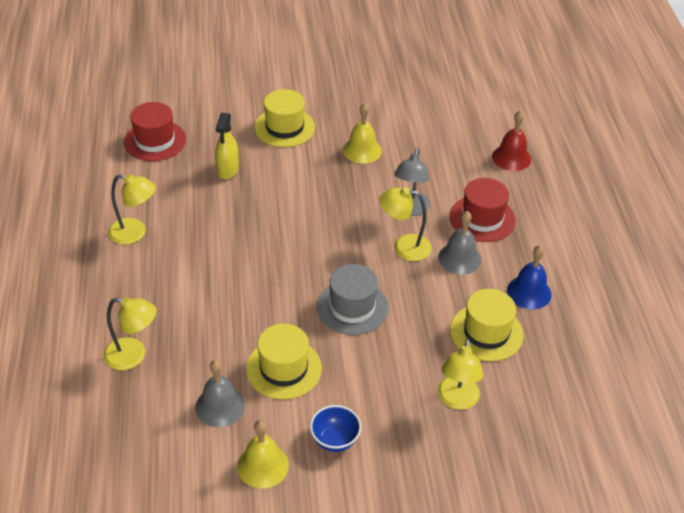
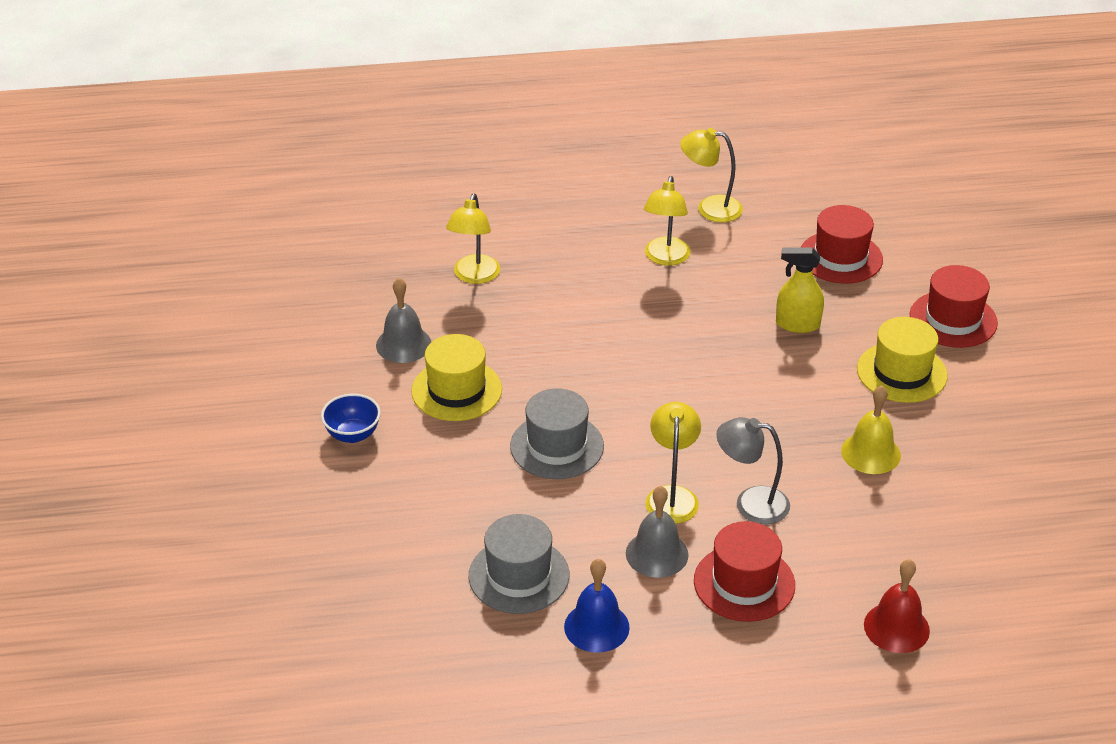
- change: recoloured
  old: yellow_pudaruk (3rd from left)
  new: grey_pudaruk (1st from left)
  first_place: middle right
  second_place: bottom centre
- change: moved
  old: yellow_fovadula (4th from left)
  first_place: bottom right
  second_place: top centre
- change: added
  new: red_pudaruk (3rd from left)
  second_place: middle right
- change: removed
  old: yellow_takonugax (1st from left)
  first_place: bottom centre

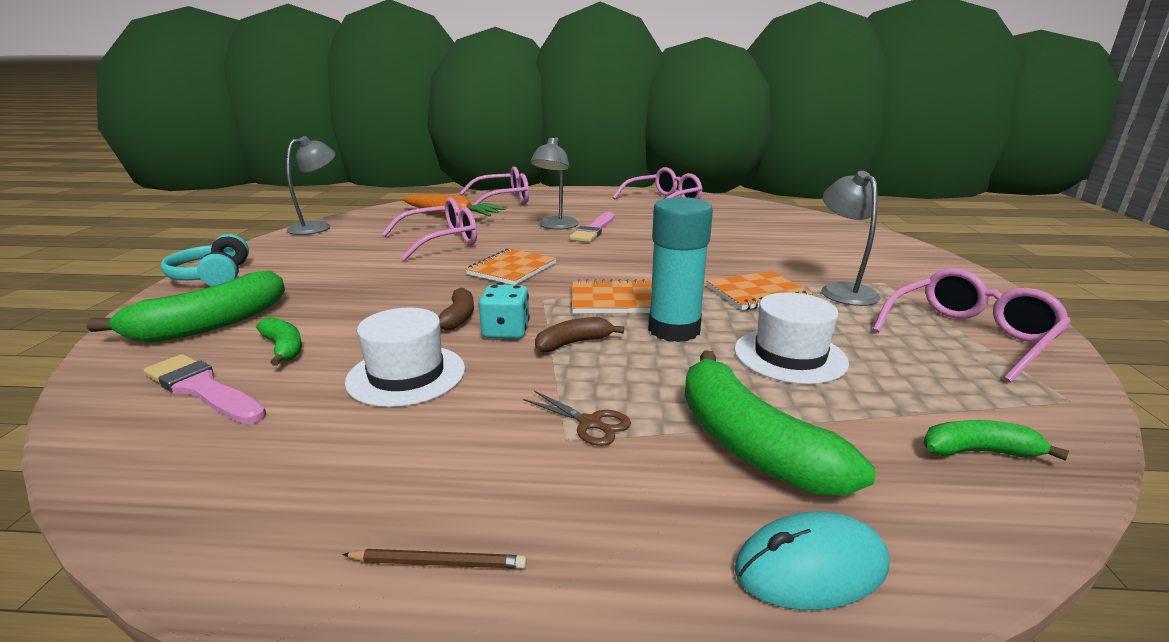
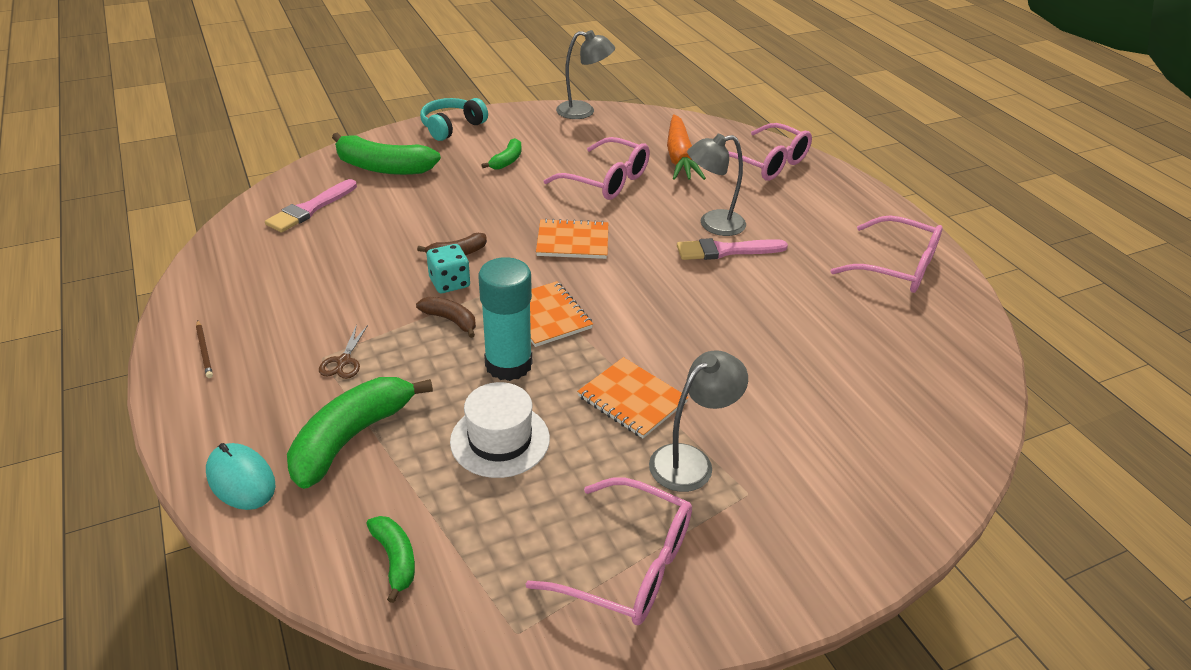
- change: turned
  old: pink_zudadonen (1st from left)
  first_place: middle left
  second_place: top left
  degrees: -150
- change: moved
  old: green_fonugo (2nd from left in the first image)
  new: green_fonugo (4th from left)
  first_place: middle left
  second_place: top centre
- change: removed
  old: white_pudaruk (1st from left)
  first_place: centre

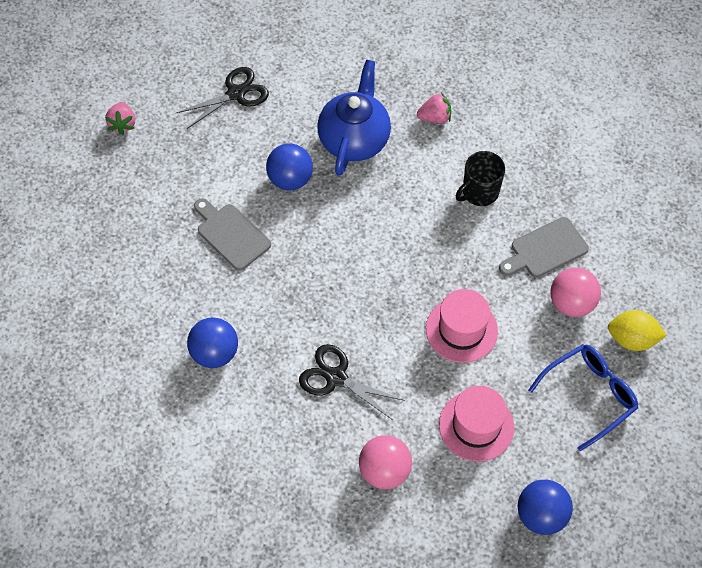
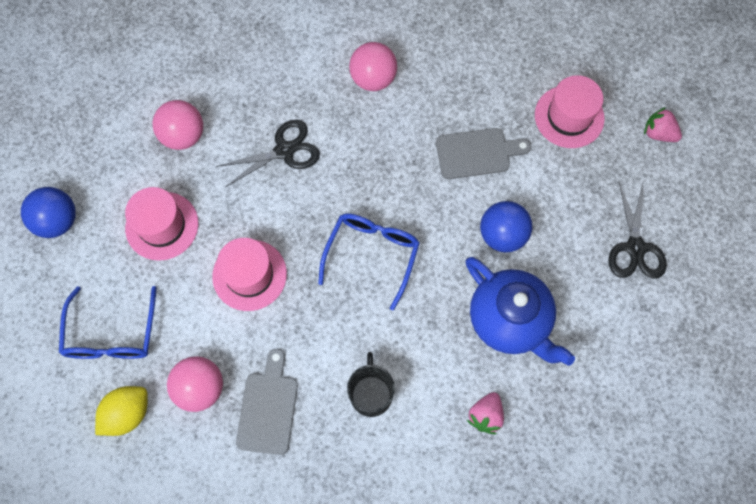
- change: added
  new: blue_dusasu (2nd from left)
  second_place: centre
- change: recoloured
  old: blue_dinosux (1st from left)
  new: pink_dinosux (3rd from left)
  first_place: middle left
  second_place: top centre
- change: added
  new: pink_pudaruk (3rd from left)
  second_place: top right

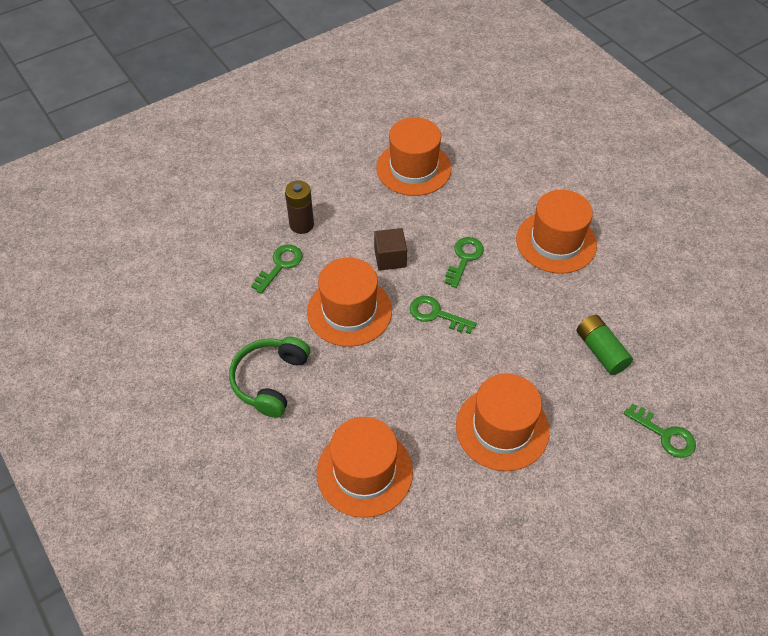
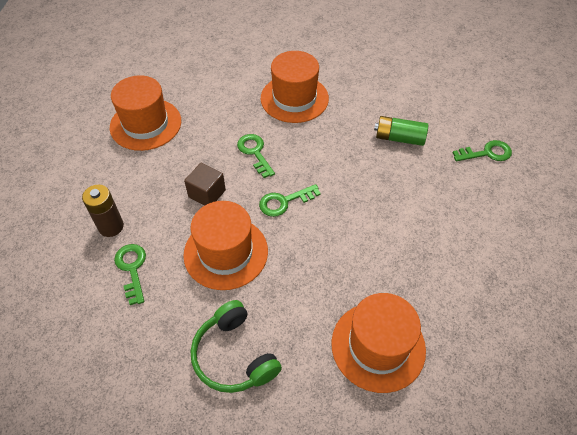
- change: removed
  old: orange_pudaruk (4th from left)
  first_place: centre

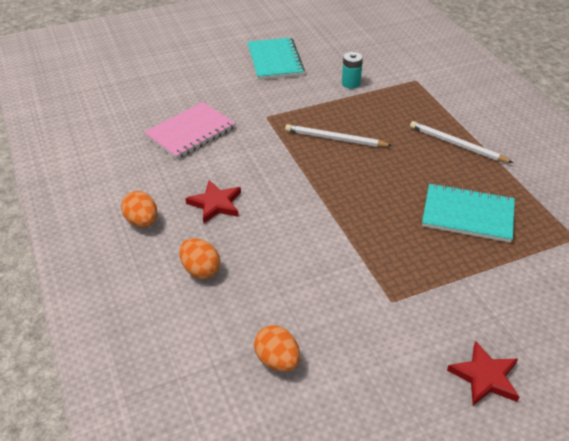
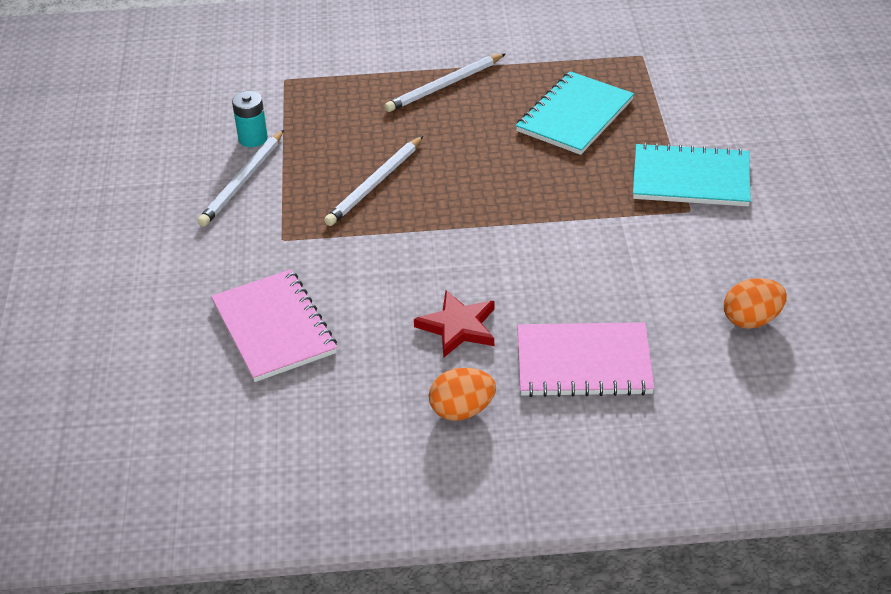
- change: added
  new: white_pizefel (1st from left)
  second_place: top left
- change: replaced
  old: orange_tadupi (2nd from left)
  new: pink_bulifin (2nd from left)
  first_place: centre
  second_place: centre
- change: moved
  old: turquoise_bulifin (1st from left in the first image)
  new: turquoise_bulifin (2nd from left)
  first_place: top centre
  second_place: top right
- change: removed
  old: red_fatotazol (2nd from left)
  first_place: bottom right

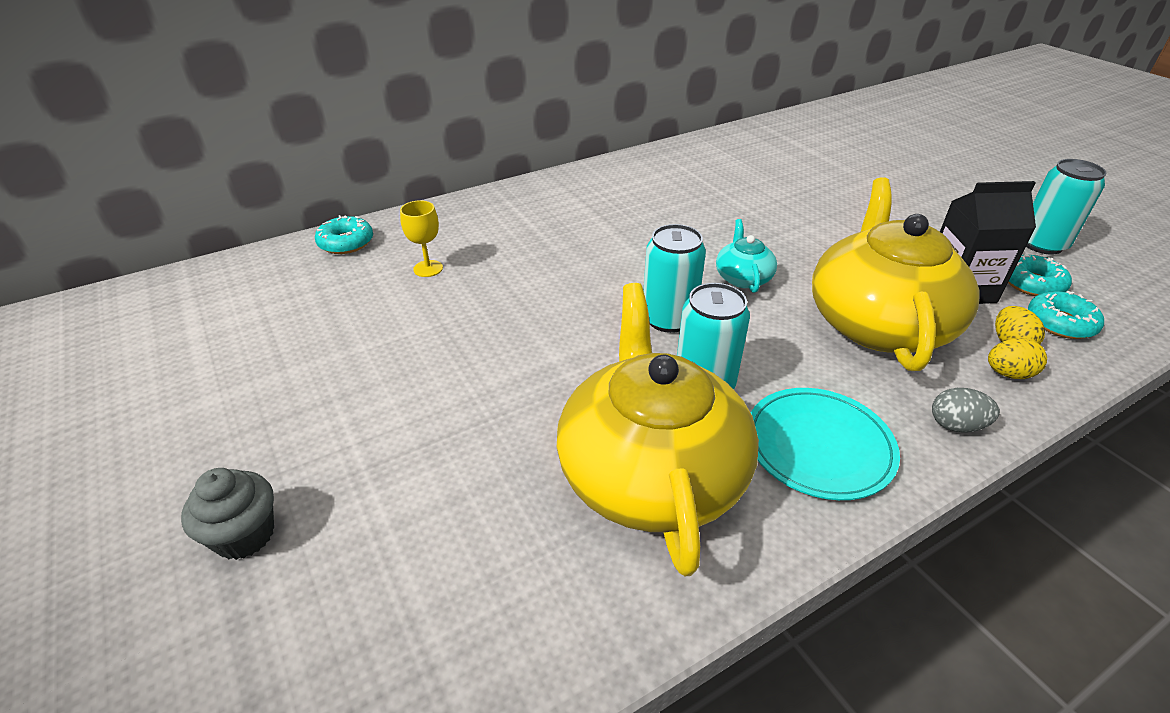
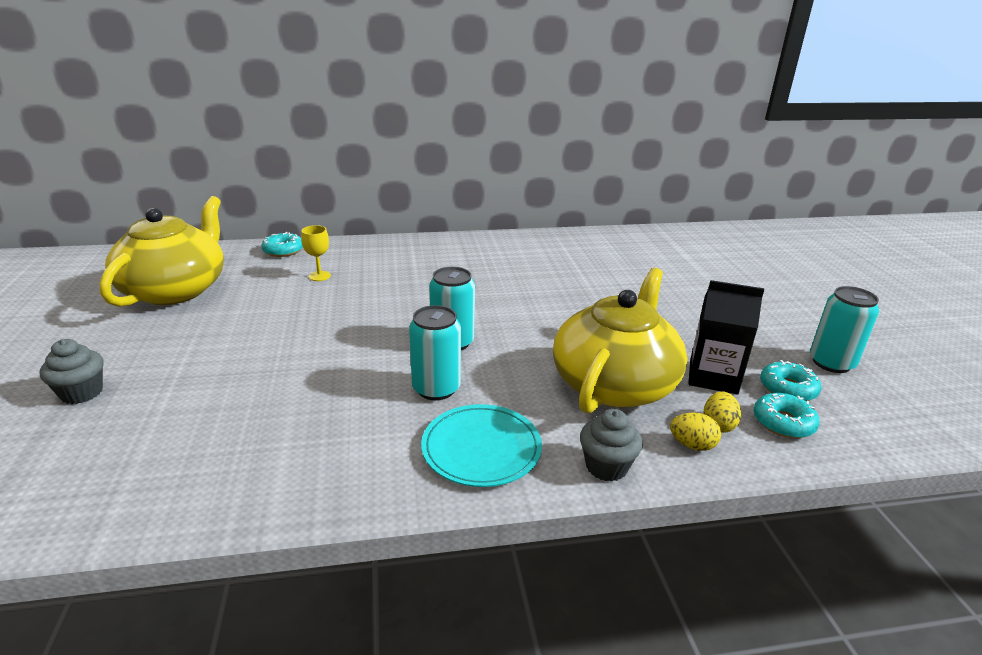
- change: moved
  old: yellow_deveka (1st from left)
  first_place: centre
  second_place: middle left
- change: replaced
  old: grey_tadupi
  new: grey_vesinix (2nd from left)
  first_place: middle right
  second_place: bottom centre
- change: removed
  old: turquoise_deveka
  first_place: centre

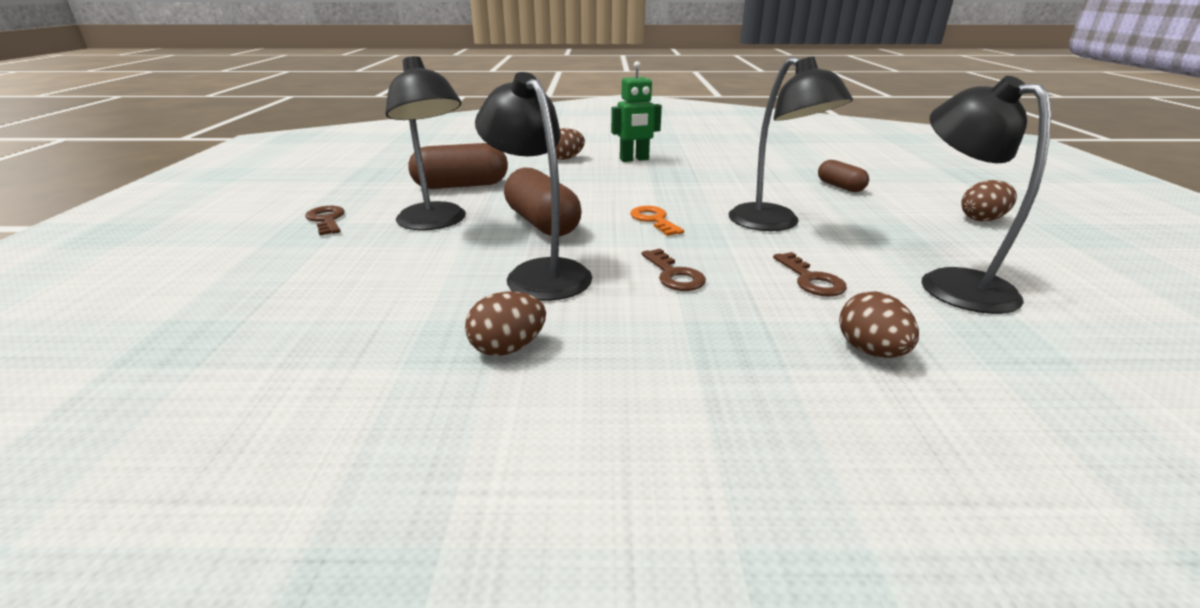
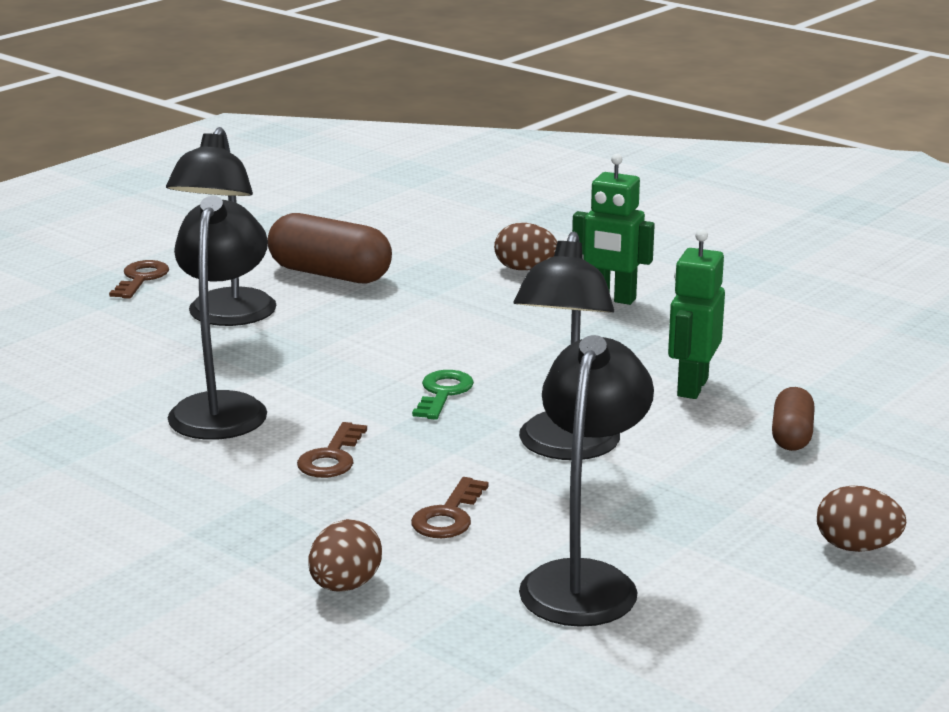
- change: recoloured
  old: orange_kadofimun
  new: green_kadofimun
  first_place: centre
  second_place: centre
- change: added
  new: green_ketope (2nd from left)
  second_place: middle right
- change: removed
  old: brown_tadupi (1st from left)
  first_place: centre
- change: removed
  old: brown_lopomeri (2nd from left)
  first_place: top centre

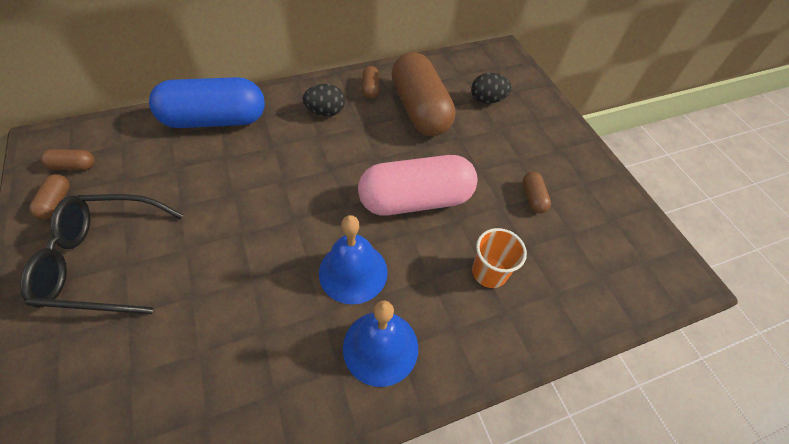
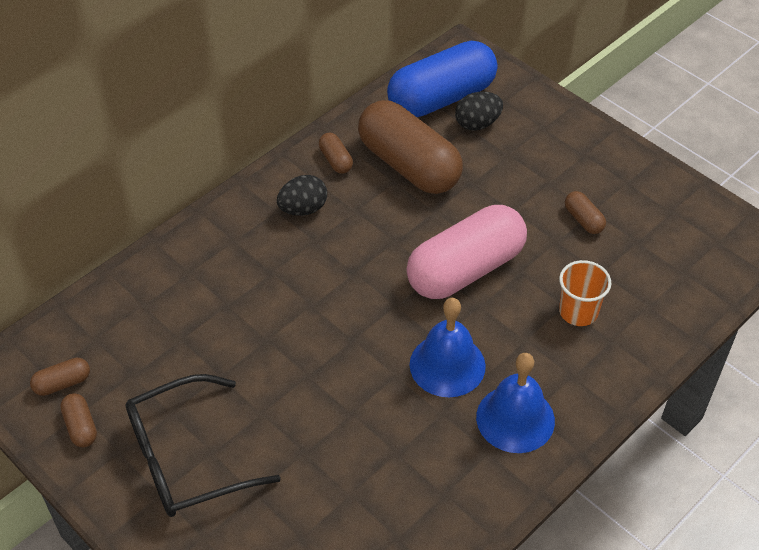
- change: moved
  old: blue_lopomeri
  first_place: top left
  second_place: top centre

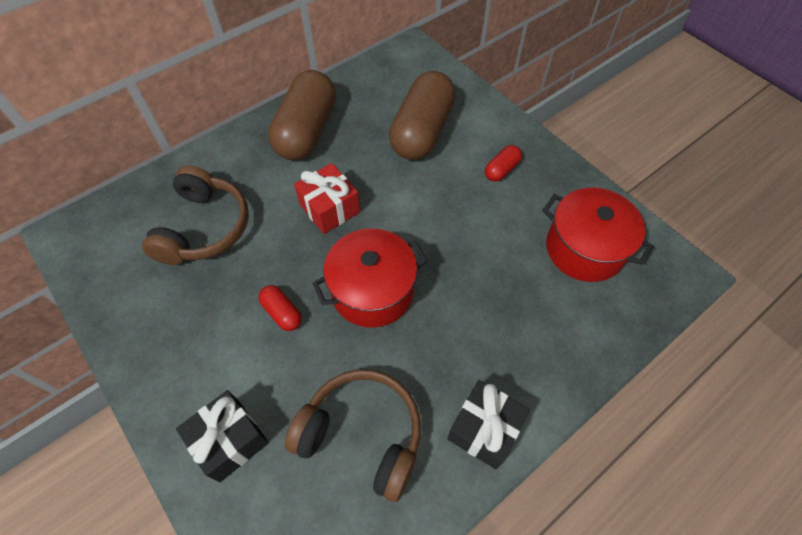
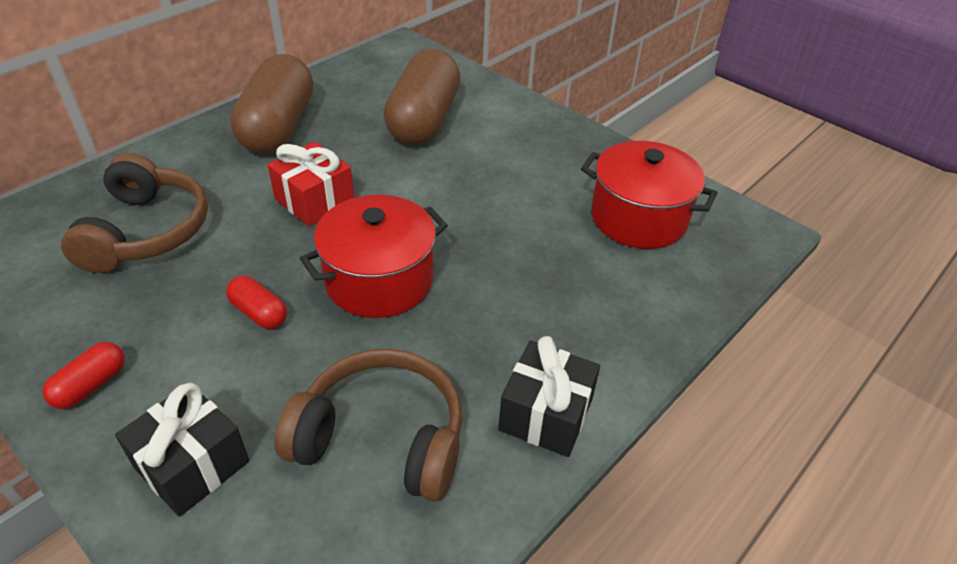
- change: moved
  old: red_lopomeri (2nd from left in the first image)
  new: red_lopomeri (1st from left)
  first_place: top centre
  second_place: middle left

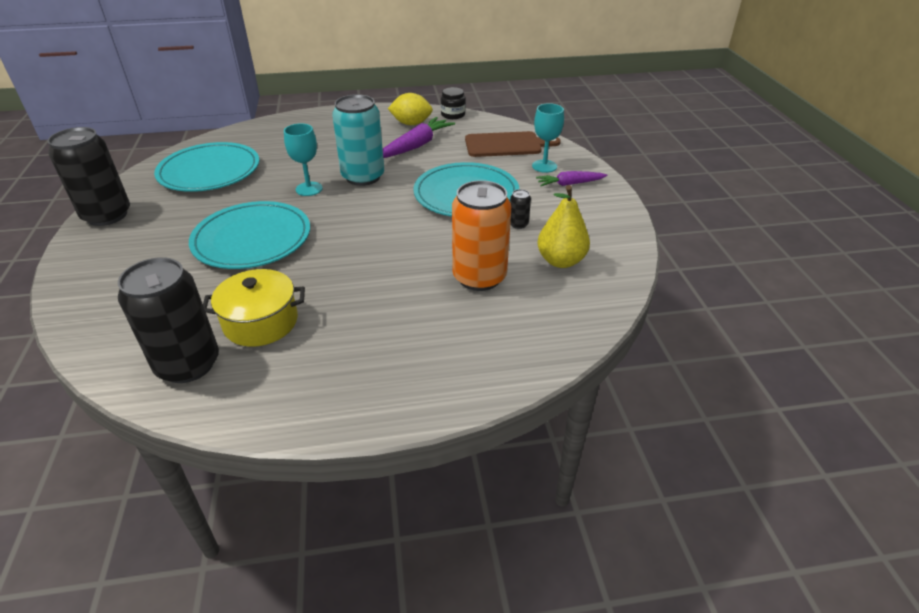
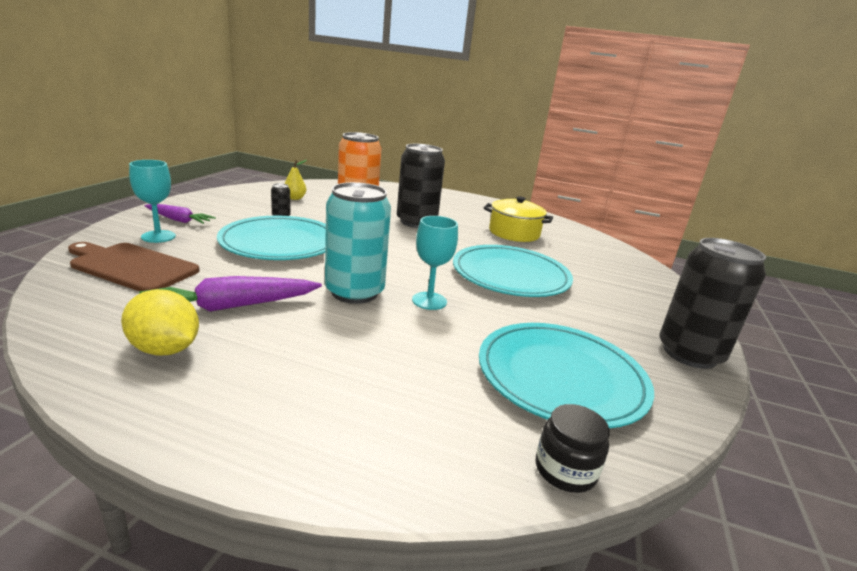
- change: resized
  old: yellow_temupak
  first_place: centre
  second_place: top centre
  factor: 0.59
- change: moved
  old: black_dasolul (2nd from left)
  first_place: middle left
  second_place: top centre
- change: moved
  old: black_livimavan
  first_place: top centre
  second_place: bottom right

